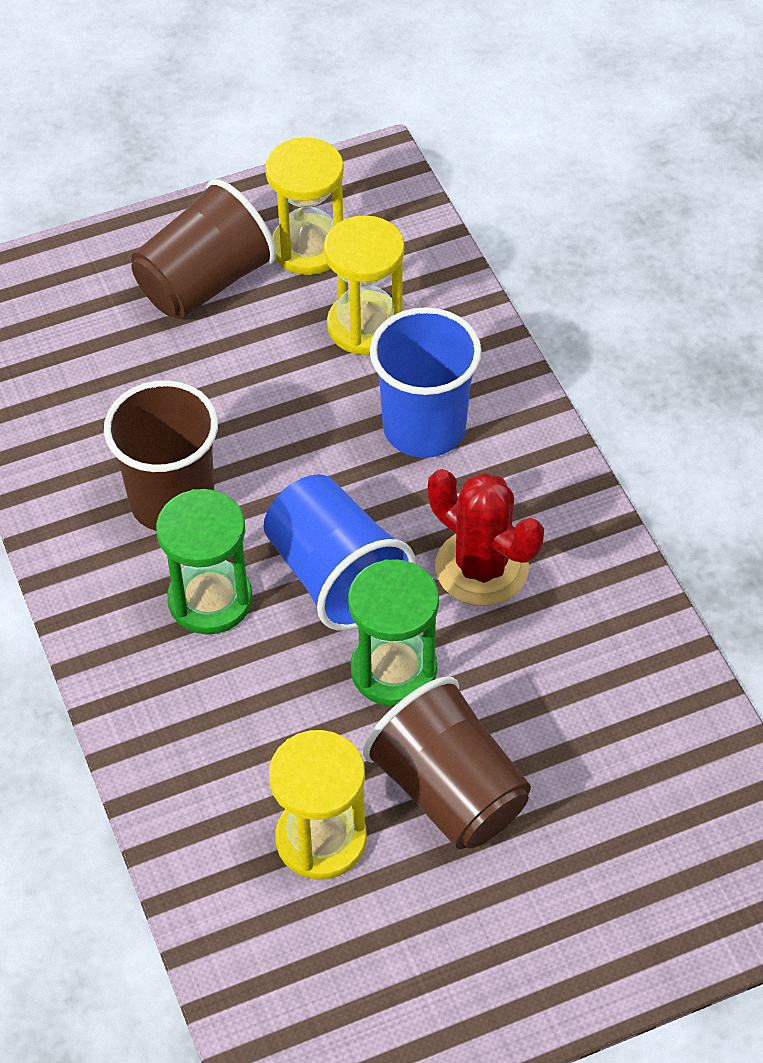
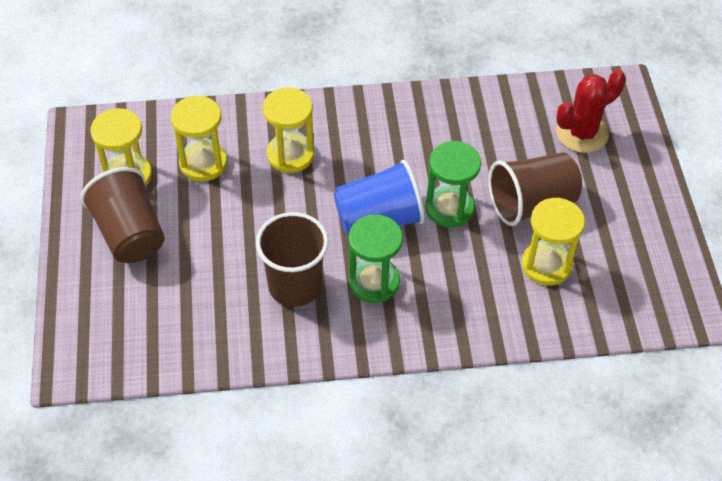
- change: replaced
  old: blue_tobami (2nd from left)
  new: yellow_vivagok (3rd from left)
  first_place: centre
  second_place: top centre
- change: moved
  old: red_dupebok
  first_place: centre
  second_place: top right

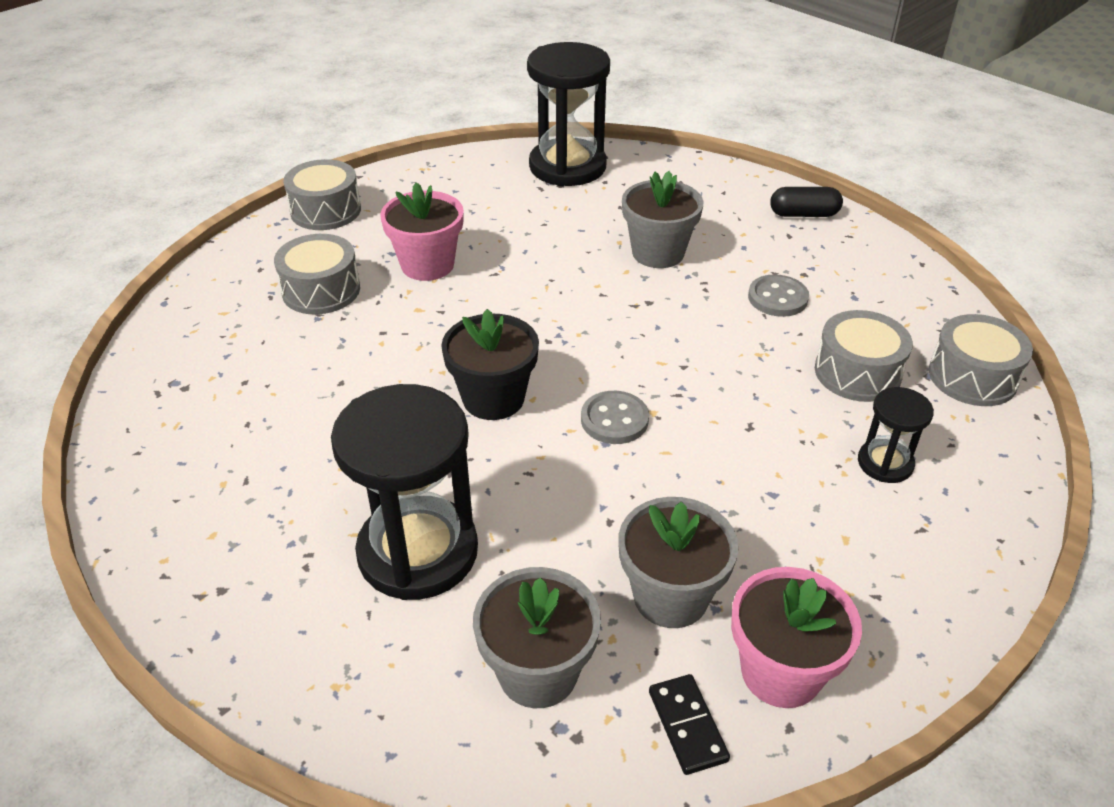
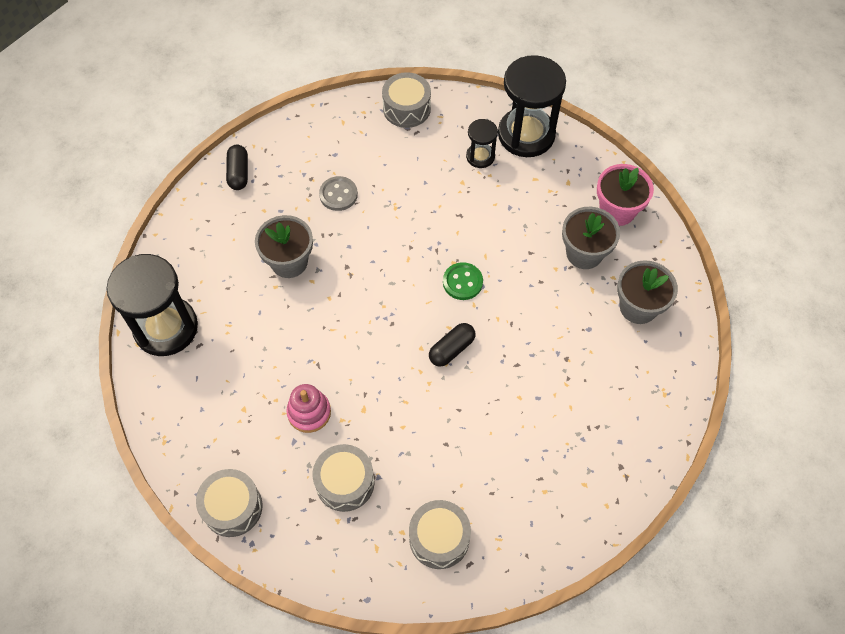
- change: replaced
  old: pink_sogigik (1st from left)
  new: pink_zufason
  first_place: top centre
  second_place: centre
- change: moved
  old: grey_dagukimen (3rd from left in the first image)
  new: grey_dagukimen (4th from left)
  first_place: middle right
  second_place: bottom centre
- change: replaced
  old: black_sogigik
  new: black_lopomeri (2nd from left)
  first_place: centre
  second_place: centre
- change: recoloured
  old: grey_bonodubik (1st from left)
  new: green_bonodubik
  first_place: centre
  second_place: centre
- change: moved
  old: black_vivagok (1st from left in the first image)
  new: black_vivagok (3rd from left)
  first_place: centre
  second_place: top centre
- change: removed
  old: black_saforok
  first_place: bottom centre

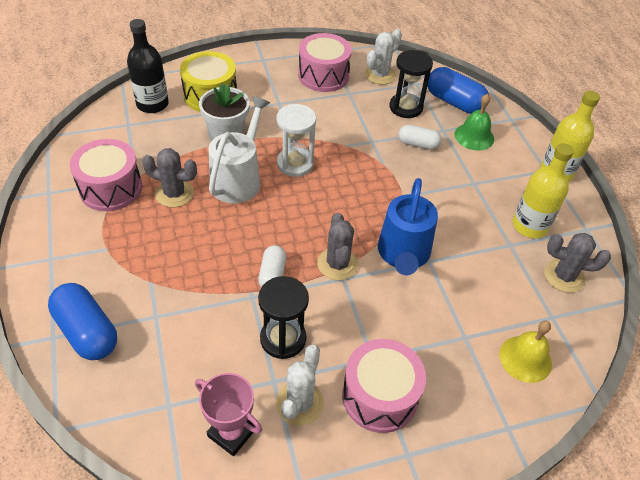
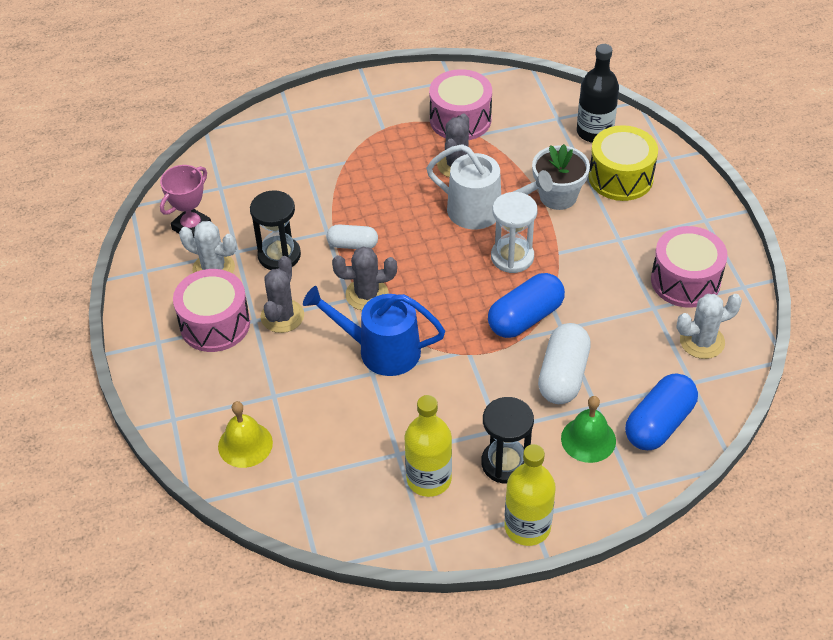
- change: moved
  old: grey_dupebok (3rd from left in the first image)
  new: grey_dupebok (1st from left)
  first_place: middle right
  second_place: centre
- change: moved
  old: black_vivagok (2nd from left)
  first_place: top centre
  second_place: bottom centre
- change: moved
  old: blue_lopomeri (1st from left)
  first_place: bottom left
  second_place: centre
- change: resized
  old: white_lopomeri (2nd from left)
  first_place: top centre
  second_place: middle right
  factor: 1.64
- change: turned
  old: white_dupebok (2nd from left)
  first_place: top centre
  second_place: middle right
  degrees: -60

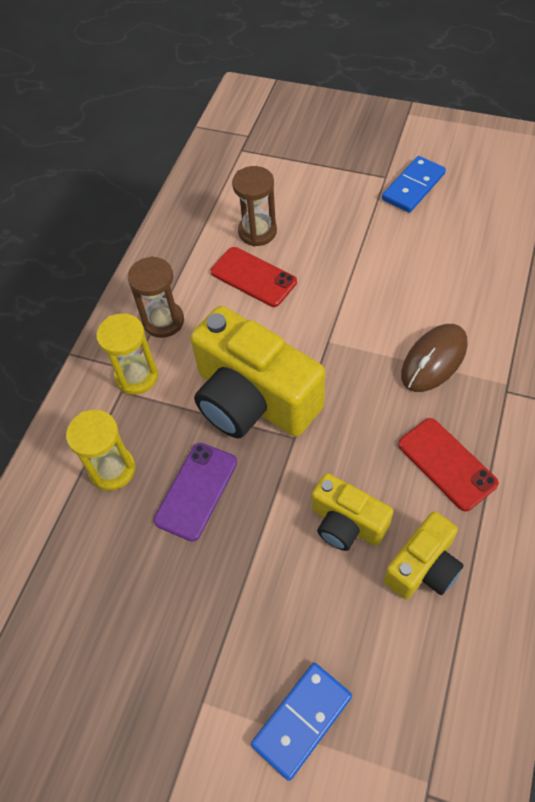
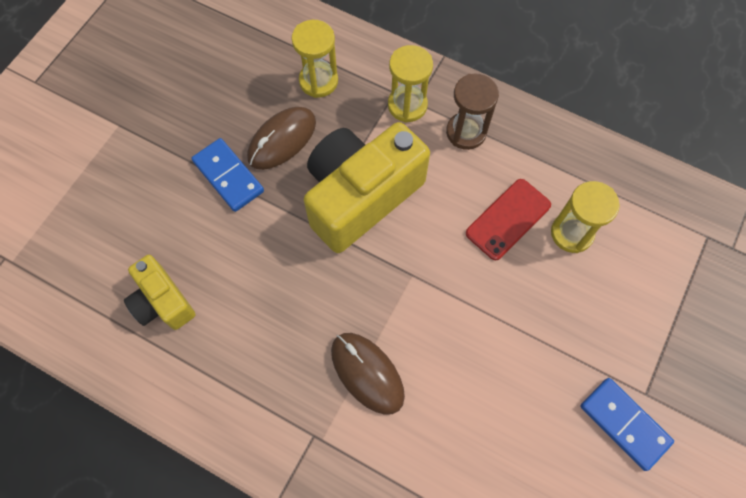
- change: moved
  old: blue_saforok (1st from left)
  first_place: bottom centre
  second_place: middle left
- change: replaced
  old: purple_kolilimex
  new: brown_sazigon (1st from left)
  first_place: centre
  second_place: top centre
- change: recoloured
  old: brown_vivagok (2nd from left)
  new: yellow_vivagok (3rd from left)
  first_place: top centre
  second_place: middle right
- change: removed
  old: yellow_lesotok (2nd from left)
  first_place: centre
- change: removed
  old: red_kolilimex (2nd from left)
  first_place: middle right

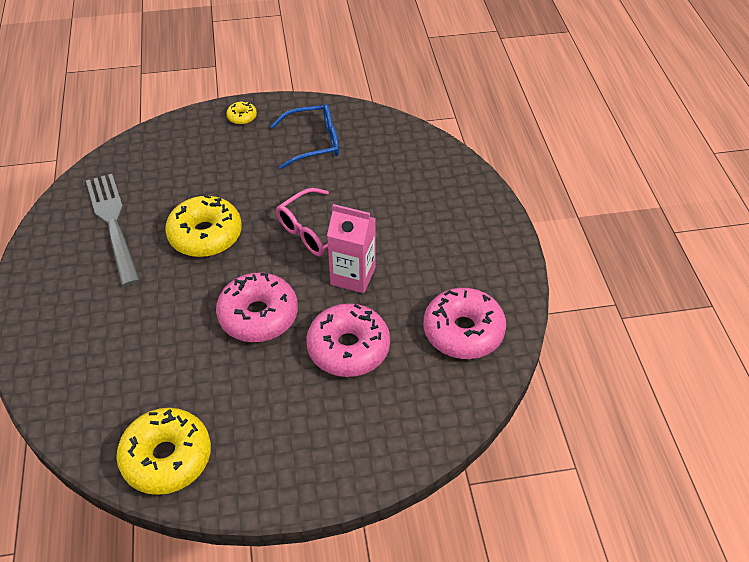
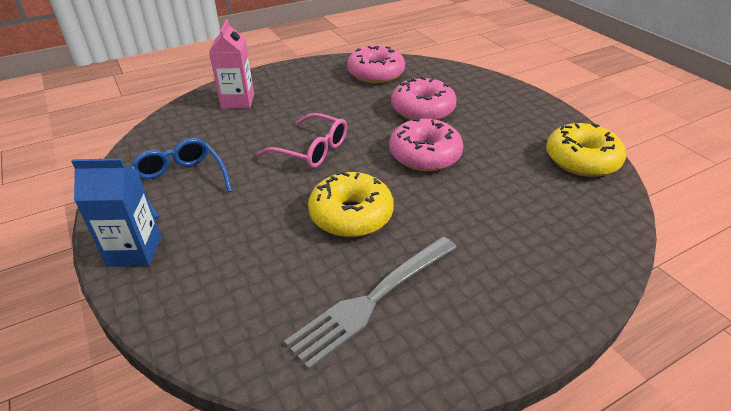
- change: replaced
  old: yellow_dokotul (3rd from left)
  new: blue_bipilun
  first_place: top left
  second_place: middle left
- change: moved
  old: pink_bipilun
  first_place: centre
  second_place: top left

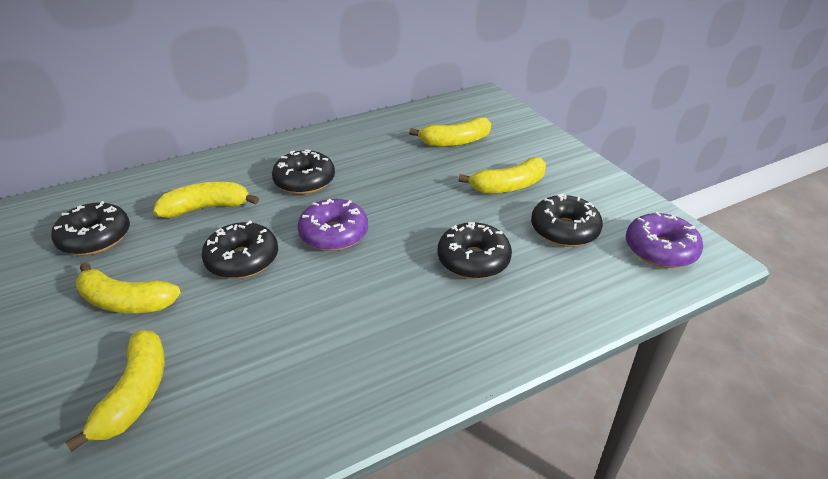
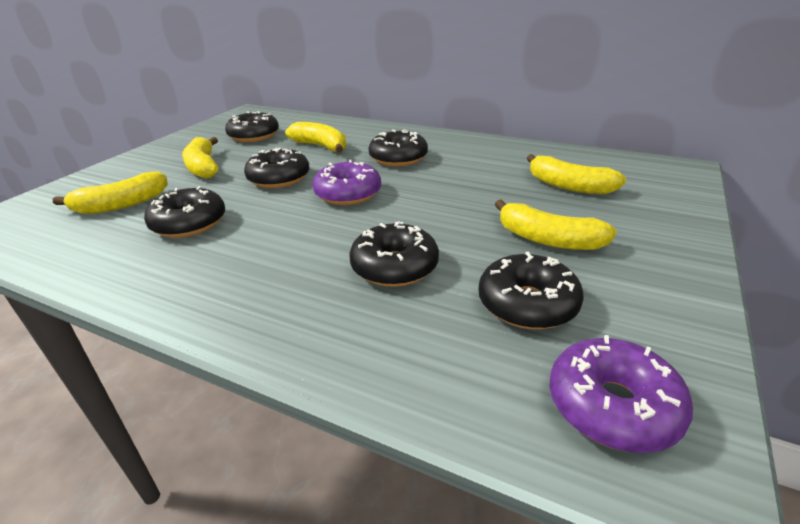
- change: added
  new: black_dokotul (1st from left)
  second_place: middle left

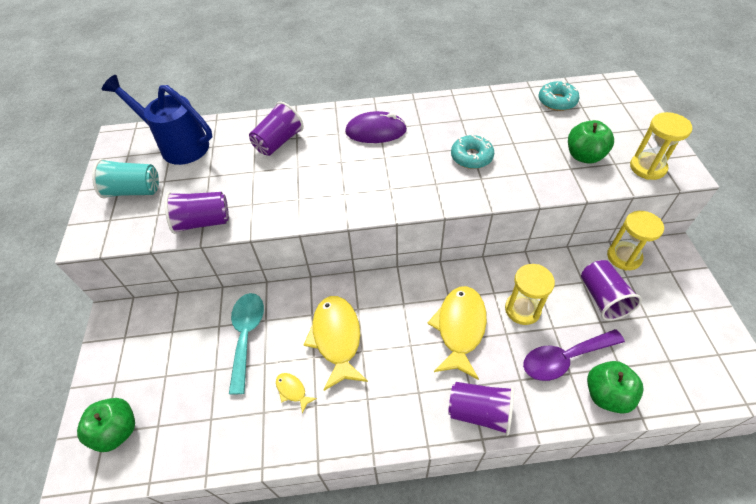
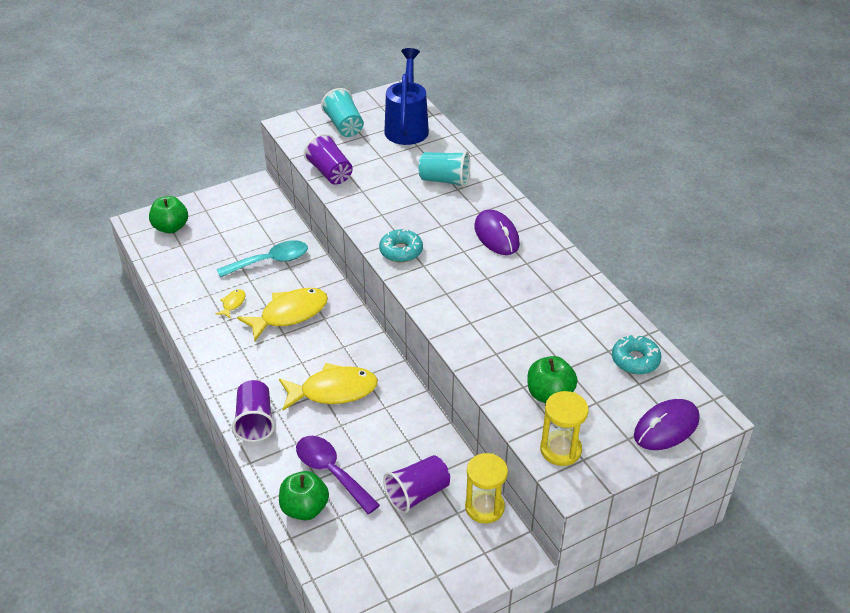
- change: moved
  old: turquoise_dokotul (1st from left)
  first_place: top centre
  second_place: centre
- change: recoloured
  old: purple_tobami (2nd from left)
  new: turquoise_tobami (2nd from left)
  first_place: top centre
  second_place: top centre
- change: added
  new: purple_sazigon (2nd from left)
  second_place: bottom right
- change: removed
  old: yellow_vivagok (1st from left)
  first_place: middle right

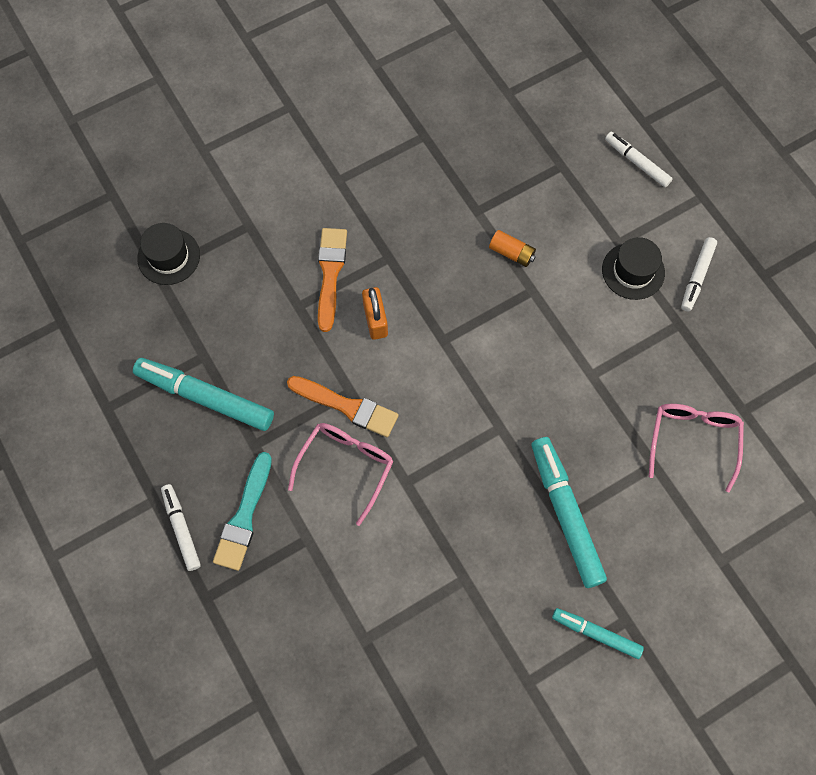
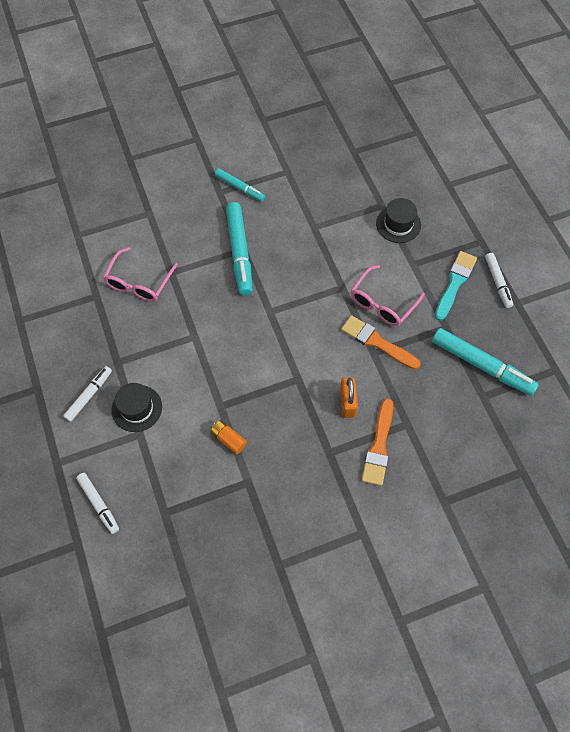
- change: moved
  old: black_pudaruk (1st from left in the first image)
  new: black_pudaruk (2nd from left)
  first_place: top left
  second_place: top right

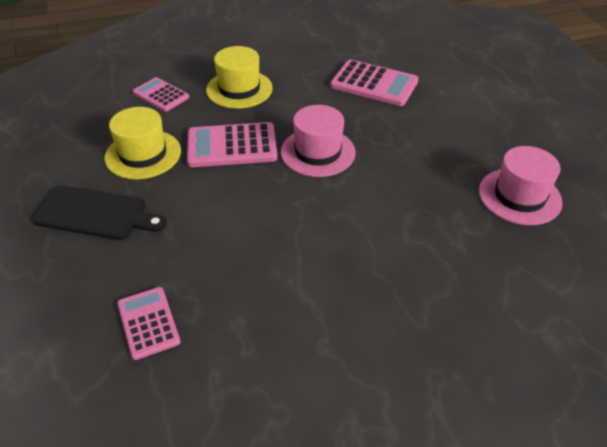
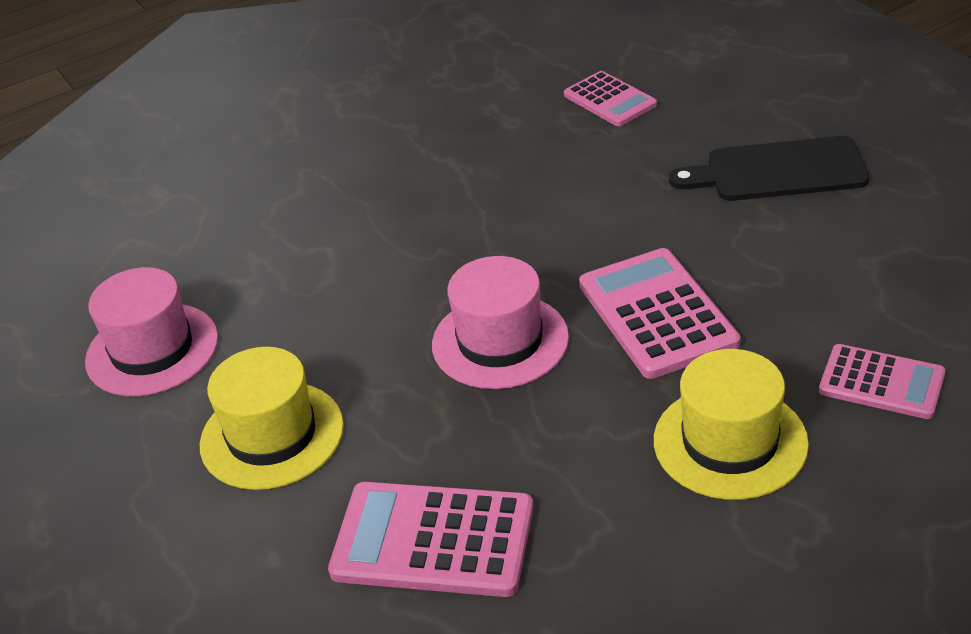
- change: moved
  old: yellow_pudaruk (1st from left)
  first_place: top left
  second_place: middle left
- change: turned
  old: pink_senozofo (3rd from left)
  first_place: top centre
  second_place: middle right
  degrees: -90

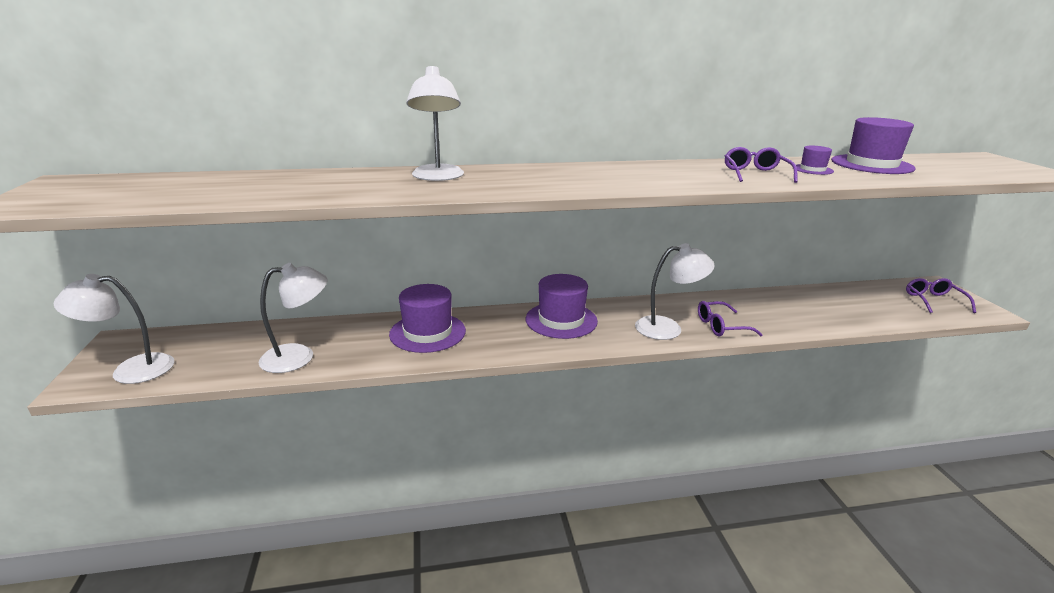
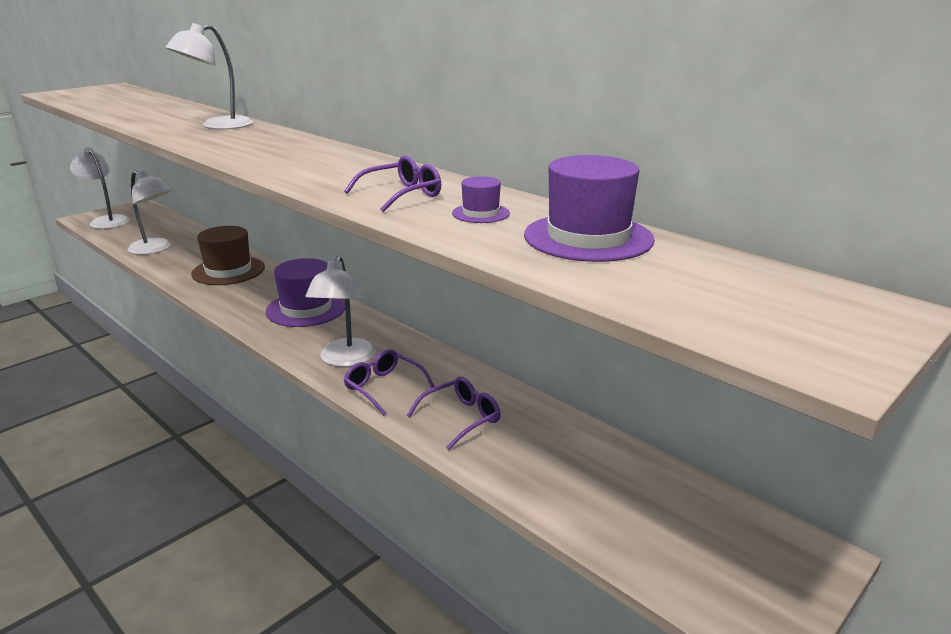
- change: recoloured
  old: purple_pudaruk (1st from left)
  new: brown_pudaruk
  first_place: centre
  second_place: middle left
- change: turned
  old: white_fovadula (4th from left)
  first_place: centre
  second_place: centre
  degrees: 45
- change: moved
  old: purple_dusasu (3rd from left)
  first_place: middle right
  second_place: centre

